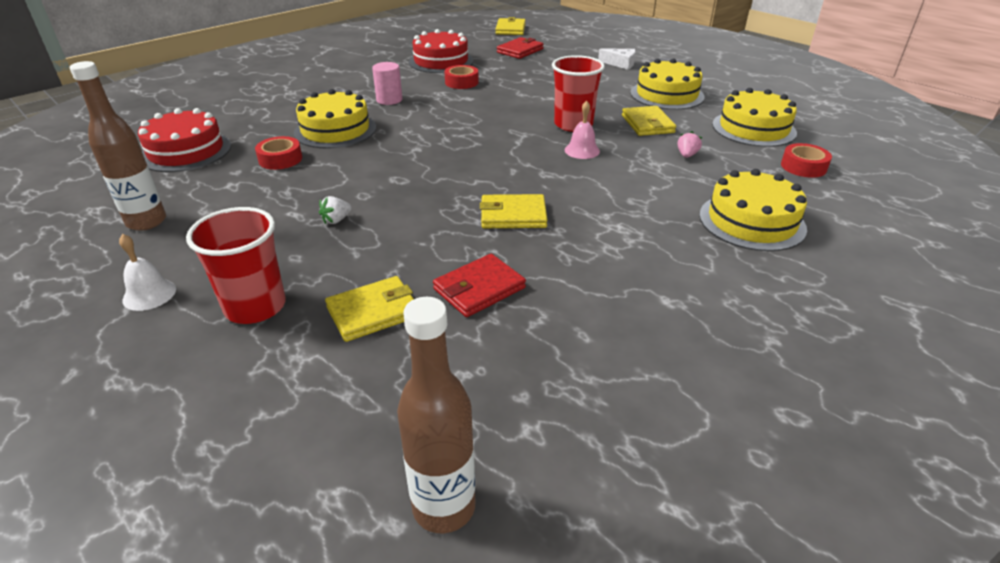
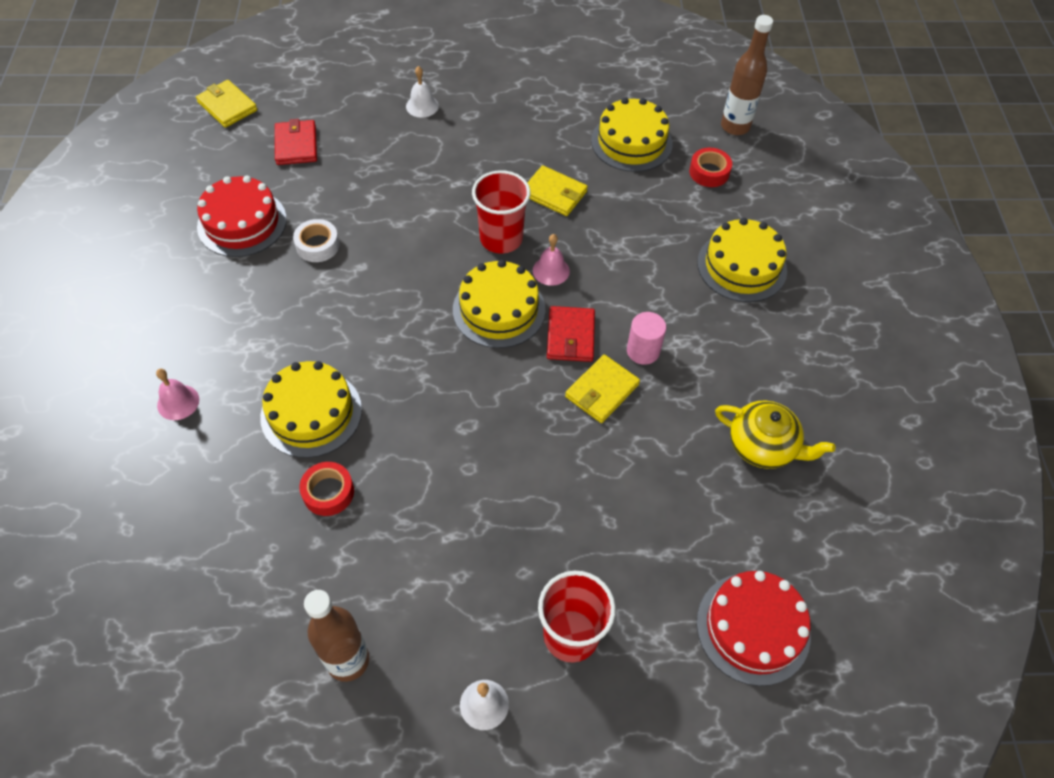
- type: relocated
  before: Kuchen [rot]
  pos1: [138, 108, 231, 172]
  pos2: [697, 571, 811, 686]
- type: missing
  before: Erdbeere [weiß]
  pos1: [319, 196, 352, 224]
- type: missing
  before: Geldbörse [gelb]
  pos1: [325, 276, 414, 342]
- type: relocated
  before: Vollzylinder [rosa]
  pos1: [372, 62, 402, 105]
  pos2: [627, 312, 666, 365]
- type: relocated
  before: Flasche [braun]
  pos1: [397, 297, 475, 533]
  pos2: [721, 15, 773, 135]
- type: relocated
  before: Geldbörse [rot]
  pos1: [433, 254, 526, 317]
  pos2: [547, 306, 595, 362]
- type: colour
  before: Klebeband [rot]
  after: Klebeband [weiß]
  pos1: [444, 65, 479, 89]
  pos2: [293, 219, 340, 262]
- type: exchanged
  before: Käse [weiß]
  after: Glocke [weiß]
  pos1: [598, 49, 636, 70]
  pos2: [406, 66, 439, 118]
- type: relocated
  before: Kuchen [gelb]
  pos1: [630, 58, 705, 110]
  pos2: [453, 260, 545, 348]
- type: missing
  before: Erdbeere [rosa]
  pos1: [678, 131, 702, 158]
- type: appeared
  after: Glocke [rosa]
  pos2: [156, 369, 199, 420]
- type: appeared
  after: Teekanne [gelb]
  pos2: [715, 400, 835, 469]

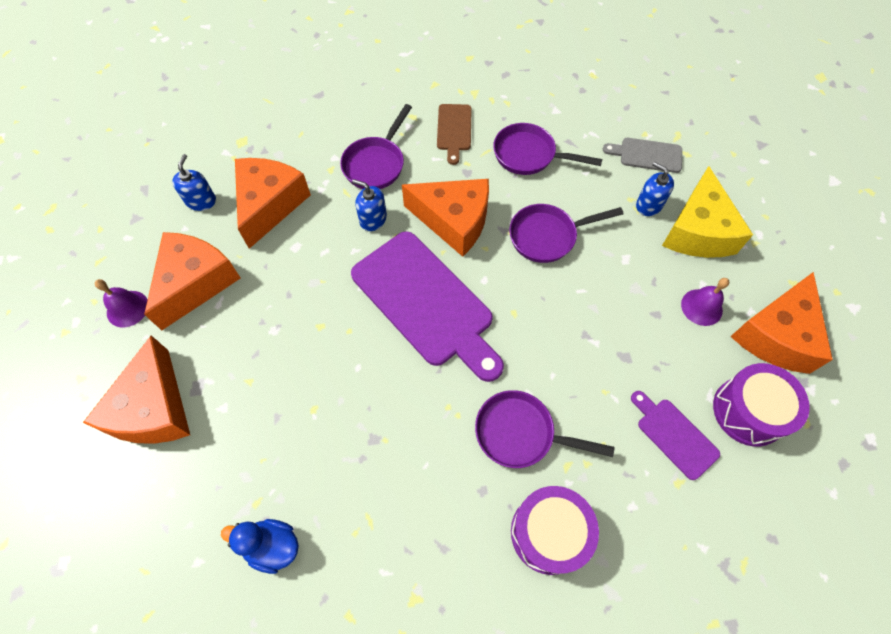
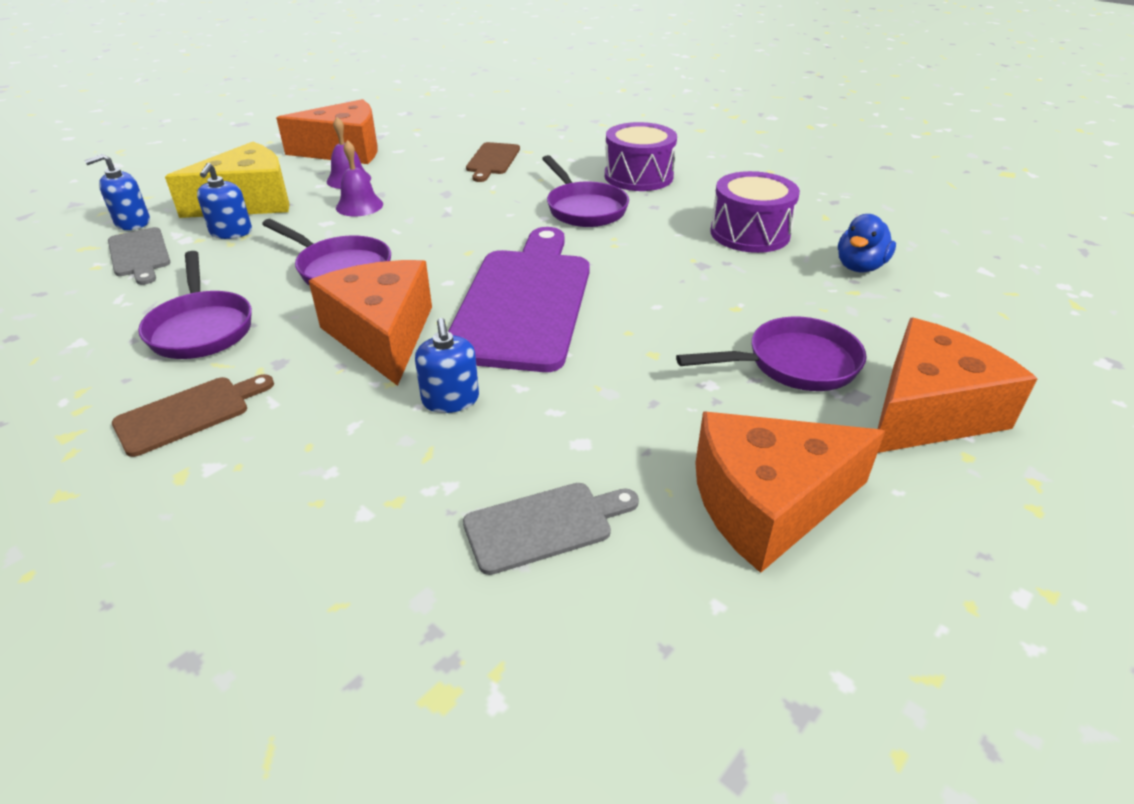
- type: relocated
  before: Glocke [lila]
  pos1: [95, 279, 148, 327]
  pos2: [336, 140, 383, 216]
- type: relocated
  before: Seifenspender [blau]
  pos1: [172, 154, 216, 211]
  pos2: [84, 154, 150, 230]
- type: spun
  before: Ente [blau]
  pos1: [221, 519, 299, 574]
  pos2: [838, 214, 896, 272]
  turn: 60
- type: exchanged
  before: Käse [orange]
  after: Schneidebrett [grau]
  pos1: [235, 158, 311, 249]
  pos2: [463, 483, 639, 575]
- type: relocated
  before: Pfanne [lila]
  pos1: [340, 104, 412, 189]
  pos2: [676, 317, 867, 391]
- type: colour
  before: Schneidebrett [lila]
  after: Schneidebrett [braun]
  pos1: [631, 391, 720, 480]
  pos2: [466, 142, 520, 182]
- type: relocated
  before: Trommel [lila]
  pos1: [713, 363, 810, 447]
  pos2: [710, 171, 800, 253]

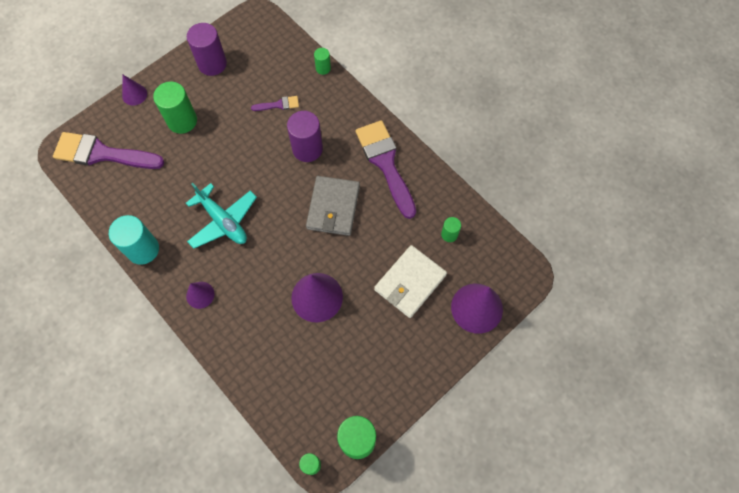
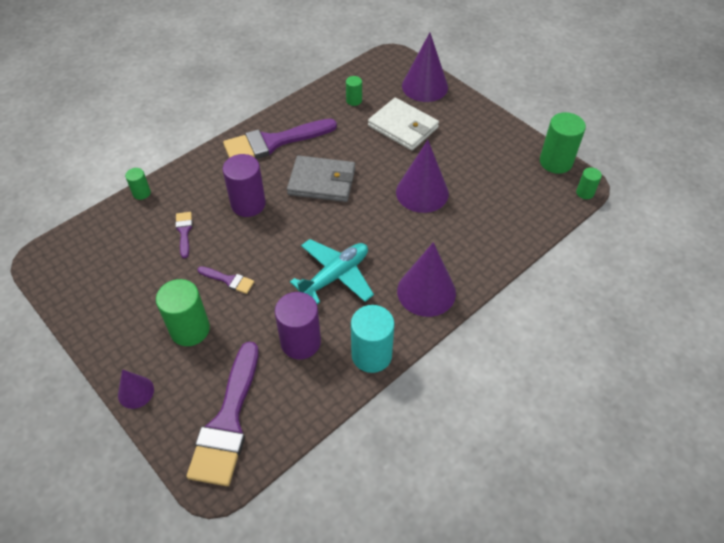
- type: size
  before: Kegel [lila]
  pos1: [186, 282, 214, 309]
  pos2: [397, 242, 456, 317]
  scale: 1.82
- type: relocated
  before: Vollzylinder [lila]
  pos1: [187, 23, 227, 76]
  pos2: [275, 292, 321, 359]
- type: appeared
  after: Pinsel [lila]
  pos2: [198, 266, 254, 294]

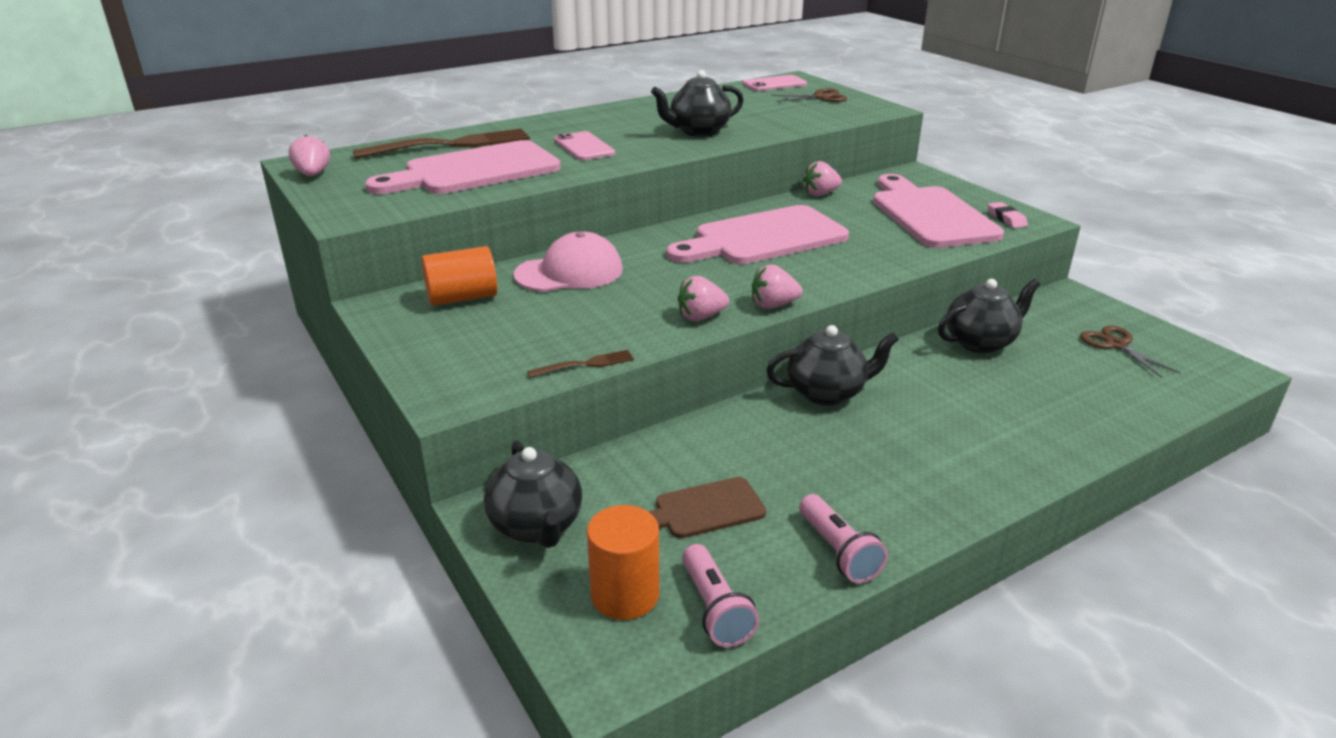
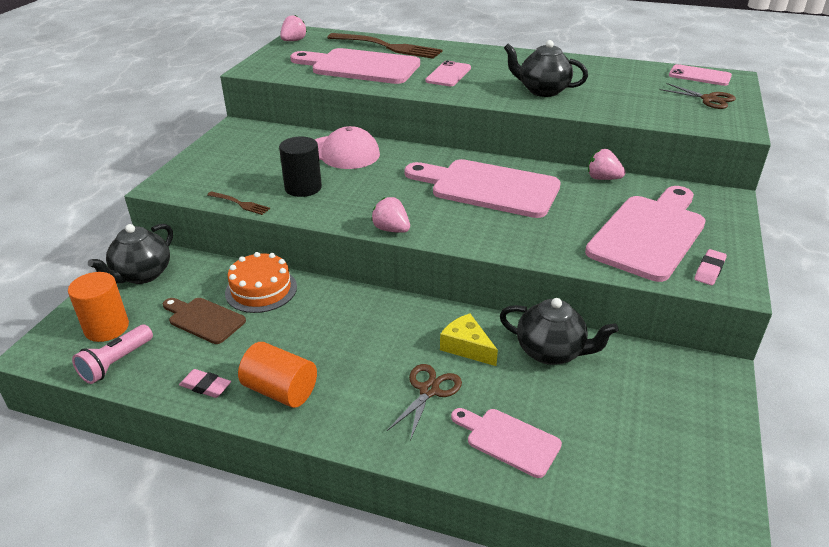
- type: relocated
  before: Vollzylinder [orange]
  pos1: [421, 246, 497, 306]
  pos2: [238, 342, 317, 408]
- type: missing
  before: Erdbeere [rosa]
  pos1: [678, 276, 729, 321]
- type: missing
  before: Teekanne [schwarz]
  pos1: [766, 325, 899, 406]
- type: exchanged
  before: Taschenlampe [rosa]
  after: Radiergummi [rosa]
  pos1: [799, 494, 888, 583]
  pos2: [179, 369, 231, 398]
- type: relocated
  before: Schere [braun]
  pos1: [1080, 325, 1180, 378]
  pos2: [387, 364, 462, 441]
- type: appeared
  after: Kuchen [orange]
  pos2: [225, 252, 297, 313]
- type: appeared
  after: Vollzylinder [schwarz]
  pos2: [279, 137, 322, 197]
- type: appeared
  after: Käse [gelb]
  pos2: [440, 314, 498, 366]
- type: appeared
  after: Schneidebrett [rosa]
  pos2: [451, 408, 562, 478]

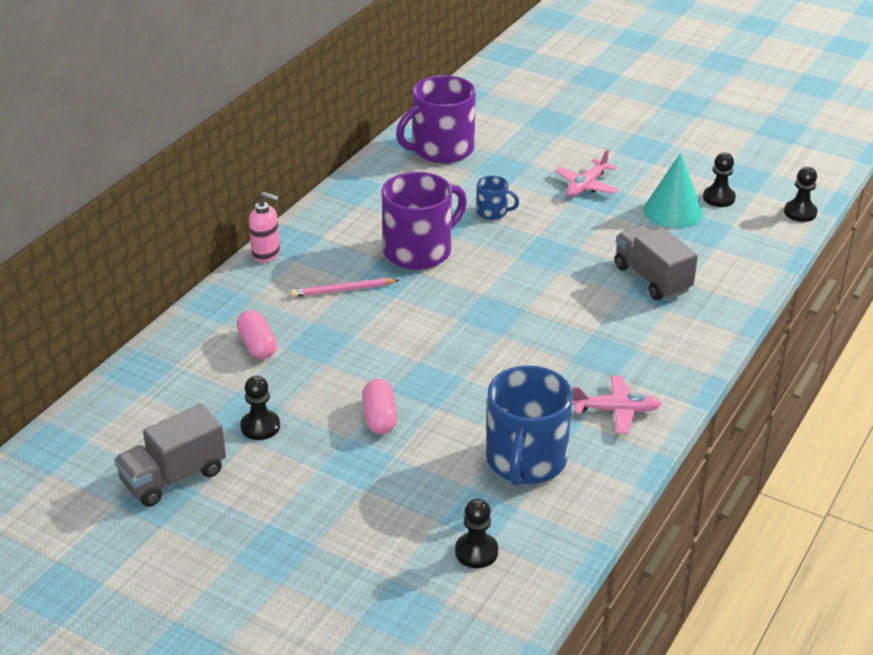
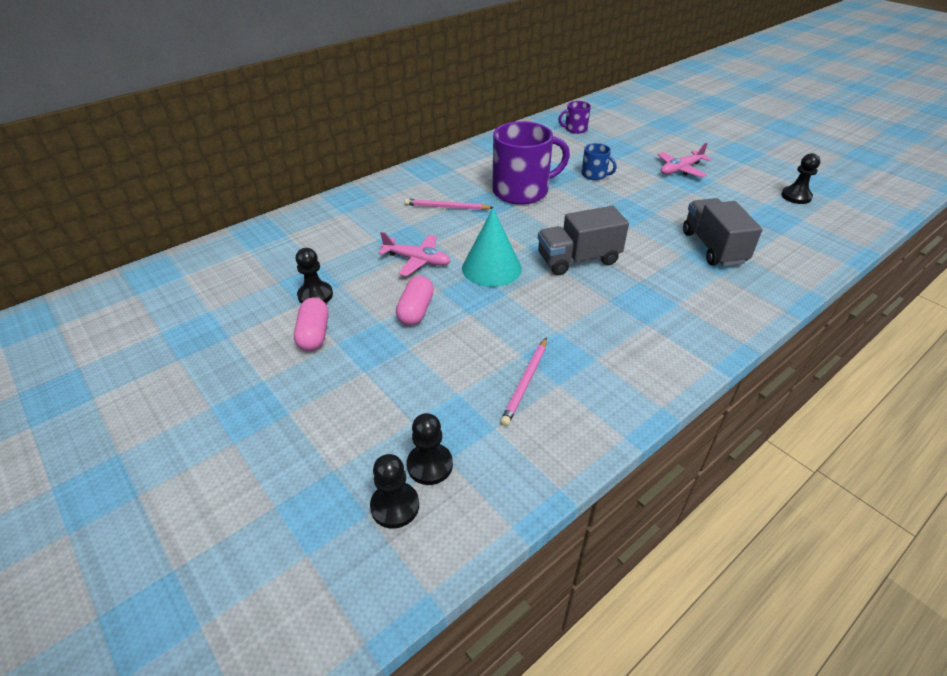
- type: relocated
  before: Lastwagen [grau]
  pos1: [114, 404, 226, 507]
  pos2: [538, 206, 629, 275]
- type: relocated
  before: Kapsel [rosa]
  pos1: [237, 310, 277, 359]
  pos2: [294, 298, 329, 351]
- type: missing
  before: Seifenspender [rosa]
  pos1: [249, 192, 280, 263]
- type: size
  before: Tasse [lila]
  pos1: [396, 75, 476, 163]
  pos2: [558, 101, 591, 134]
  scale: 0.47
- type: exchanged
  before: Tasse [blau]
  after: Bleistift [rosa]
  pos1: [486, 365, 573, 486]
  pos2: [500, 337, 547, 426]
- type: relocated
  before: Flugzeug [rosa]
  pos1: [572, 376, 662, 433]
  pos2: [378, 232, 450, 276]
- type: relocated
  before: Kegel [türkis]
  pos1: [644, 153, 703, 228]
  pos2: [462, 208, 522, 287]
- type: relocated
  before: Bauer [schwarz]
  pos1: [784, 167, 818, 222]
  pos2: [370, 454, 419, 529]

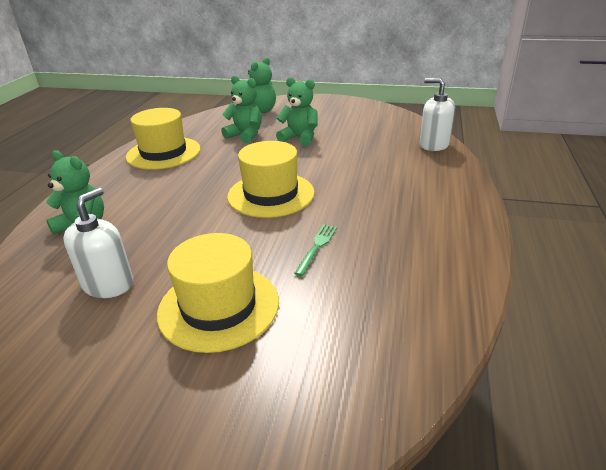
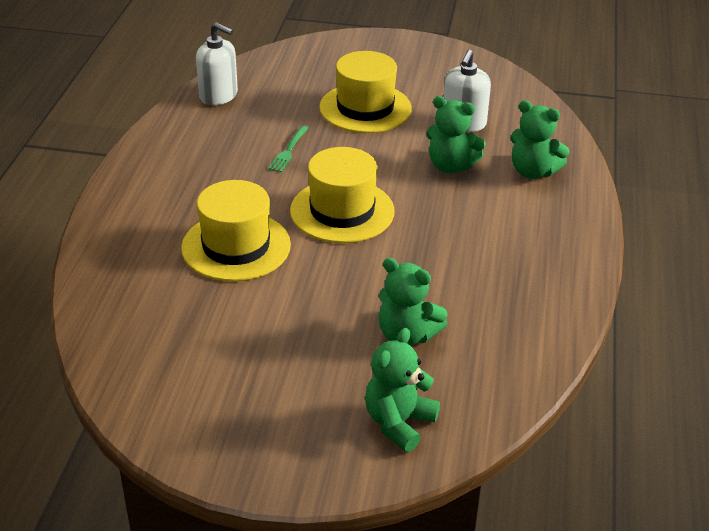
- type: relocated
  before: Hut [gelb]
  pos1: [126, 108, 201, 170]
  pos2: [181, 180, 291, 282]
- type: relocated
  before: Teddybär [grün]
  pos1: [276, 77, 317, 146]
  pos2: [426, 96, 486, 173]
- type: relocated
  before: Seifenspender [weiß]
  pos1: [420, 78, 455, 151]
  pos2: [196, 22, 238, 105]

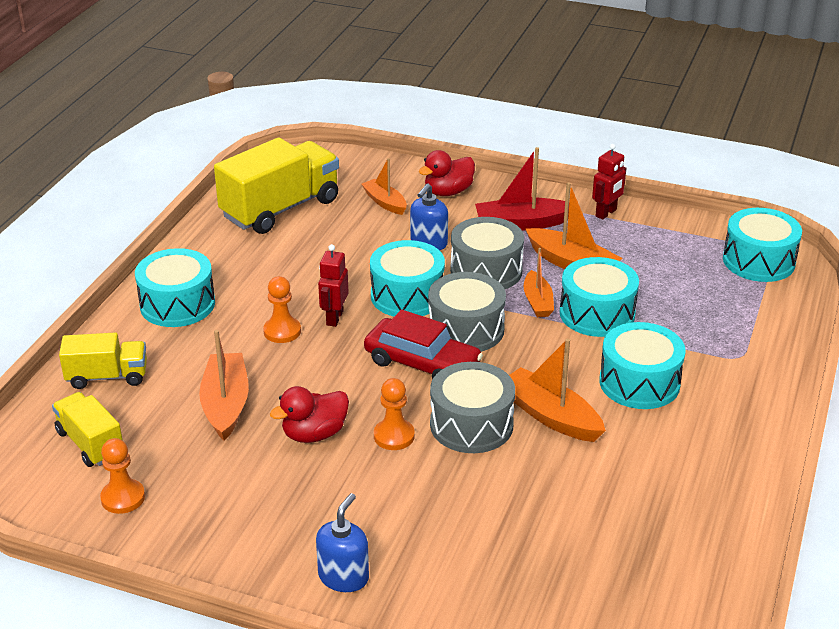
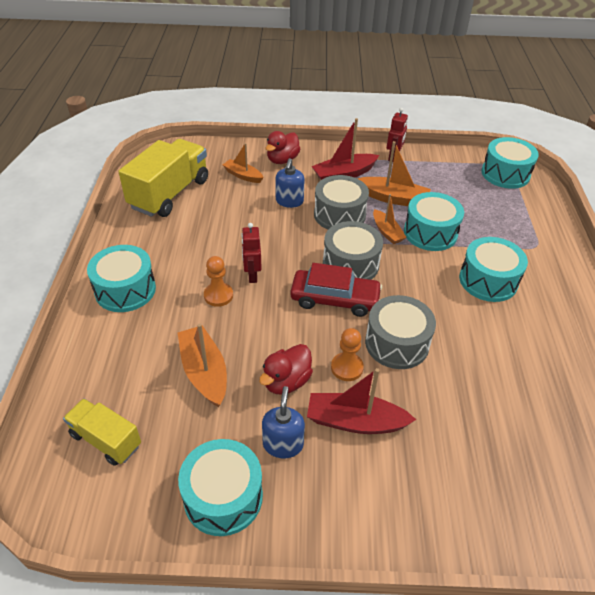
- type: missing
  before: Lastwagen [gelb]
  pos1: [59, 332, 147, 389]
- type: missing
  before: Bauer [orange]
  pos1: [100, 438, 145, 514]
- type: relocated
  before: Seifenspender [blau]
  pos1: [316, 493, 369, 592]
  pos2: [262, 386, 305, 458]
- type: relocated
  before: Trommel [türkis]
  pos1: [370, 240, 445, 316]
  pos2: [178, 439, 263, 536]
- type: missing
  before: Boot [orange]
  pos1: [509, 338, 606, 442]
- type: appeared
  after: Boot [rot]
  pos2: [307, 368, 416, 434]

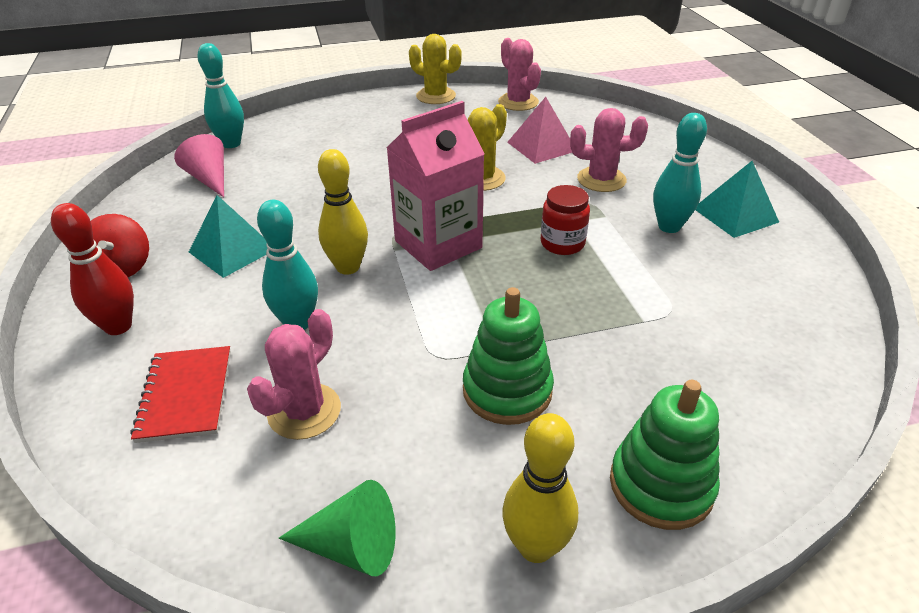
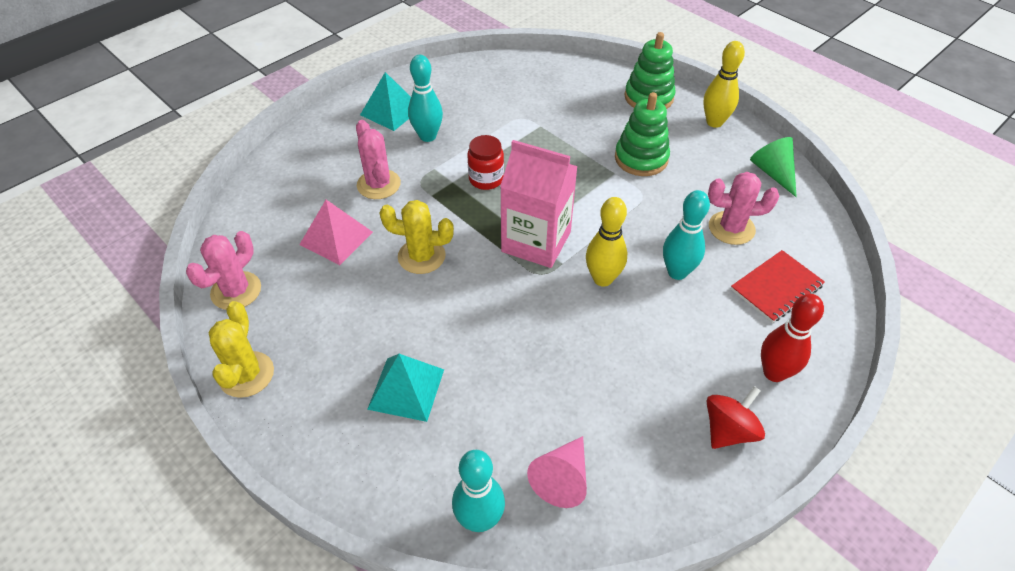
- type: relocated
  before: Pyramide [türkis]
  pos1: [189, 195, 268, 278]
  pos2: [367, 354, 444, 422]

